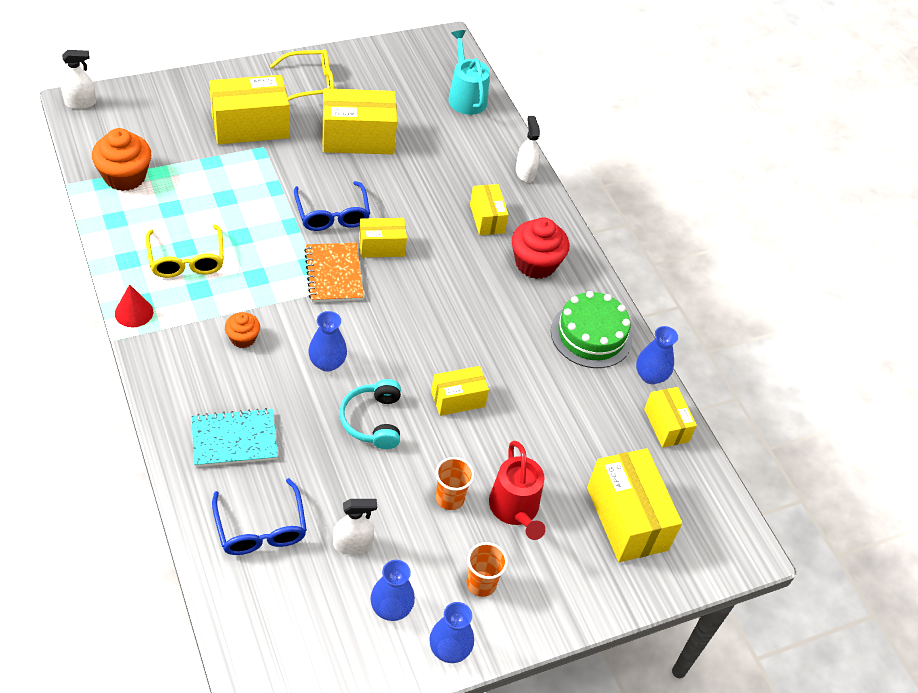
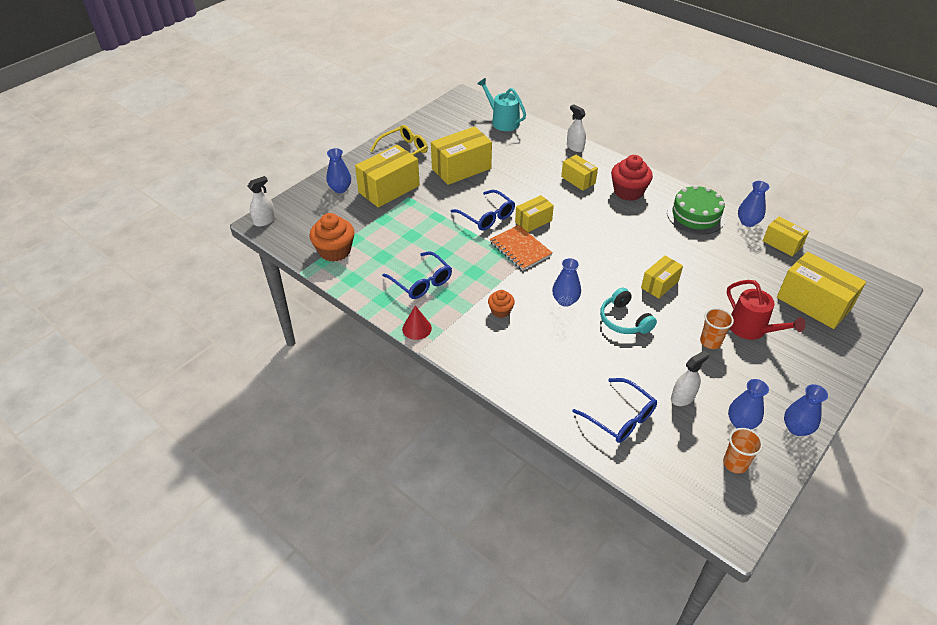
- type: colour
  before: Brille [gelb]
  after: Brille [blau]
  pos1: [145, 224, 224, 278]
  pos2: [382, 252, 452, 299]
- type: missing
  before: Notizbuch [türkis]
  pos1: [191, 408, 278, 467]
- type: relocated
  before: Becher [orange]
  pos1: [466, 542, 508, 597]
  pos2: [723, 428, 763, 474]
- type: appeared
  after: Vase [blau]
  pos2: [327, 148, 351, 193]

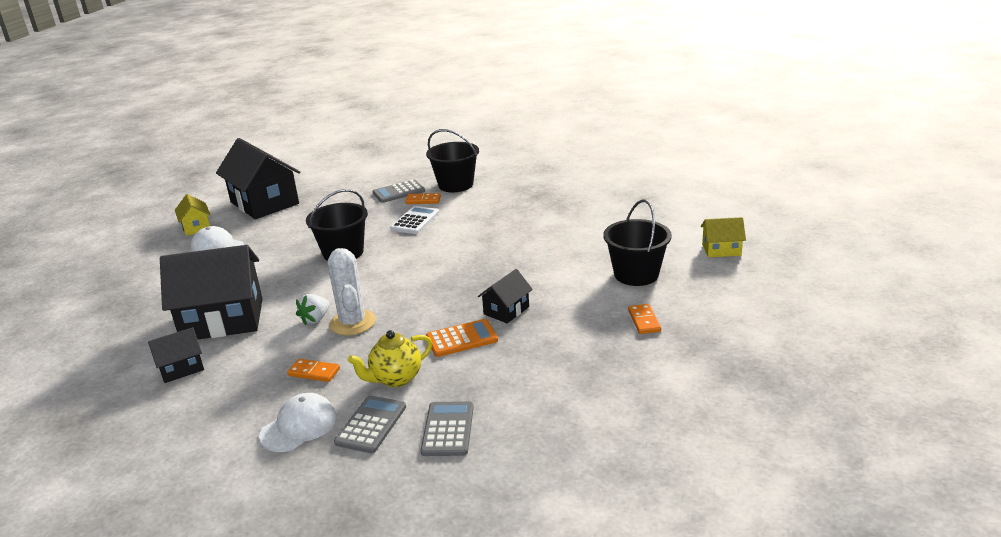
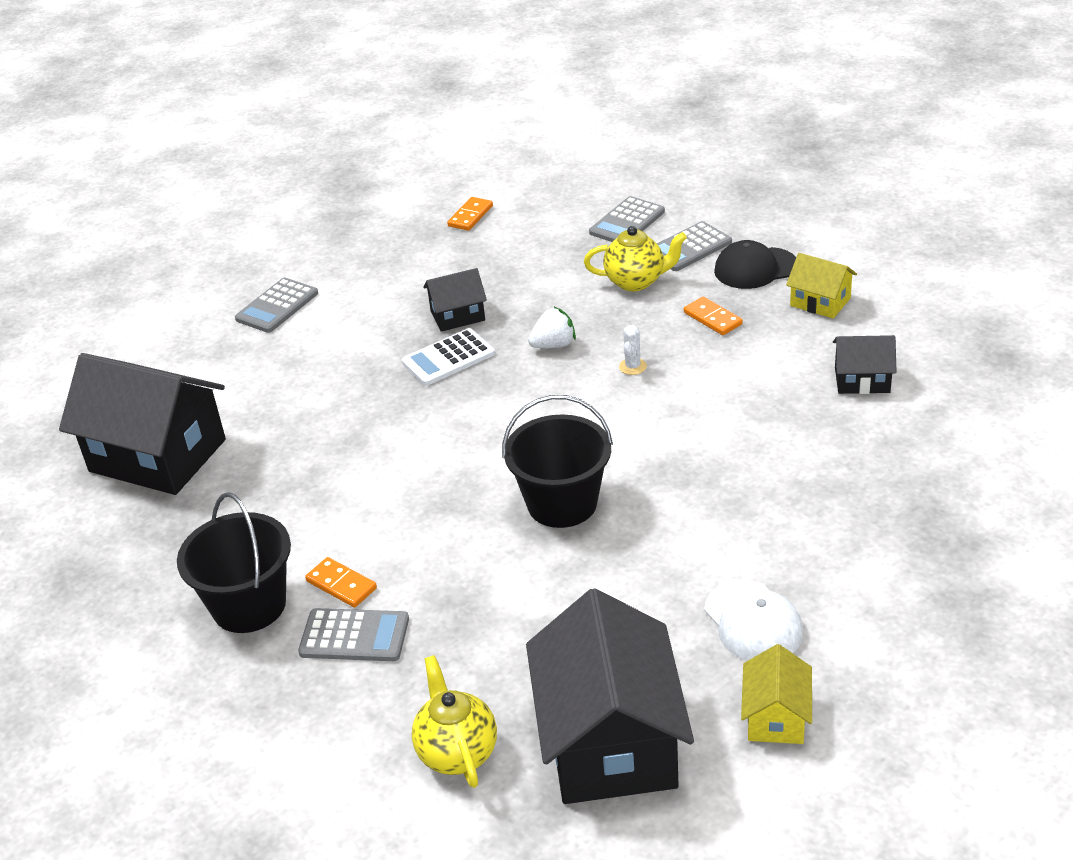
- type: relocated
  before: Haus [schwarz]
  pos1: [160, 245, 263, 339]
  pos2: [59, 353, 226, 495]
- type: colour
  before: Kappe [weiß]
  after: Kappe [schwarz]
  pos1: [259, 393, 337, 452]
  pos2: [714, 240, 796, 289]
- type: relocated
  before: Erdbeere [weiß]
  pos1: [296, 294, 330, 325]
  pos2: [528, 307, 576, 348]
- type: size
  before: Kaktus [weiß]
  pos1: [327, 248, 376, 335]
  pos2: [619, 325, 647, 375]
  scale: 0.44
- type: relocated
  before: Taschenrechner [weiß]
  pos1: [390, 206, 439, 234]
  pos2: [402, 328, 495, 386]
- type: missing
  before: Taschenrechner [orange]
  pos1: [426, 319, 498, 357]
- type: exchanged
  before: Eimer [schwarz]
  after: Taschenrechner [grau]
  pos1: [603, 200, 672, 286]
  pos2: [235, 278, 318, 333]
- type: relocated
  before: Dominostein [orange]
  pos1: [628, 304, 661, 334]
  pos2: [447, 197, 493, 231]
- type: relocated
  before: Haus [gelb]
  pos1: [701, 217, 746, 257]
  pos2: [786, 253, 857, 319]
- type: appeared
  after: Teekanne [gelb]
  pos2: [412, 655, 497, 788]

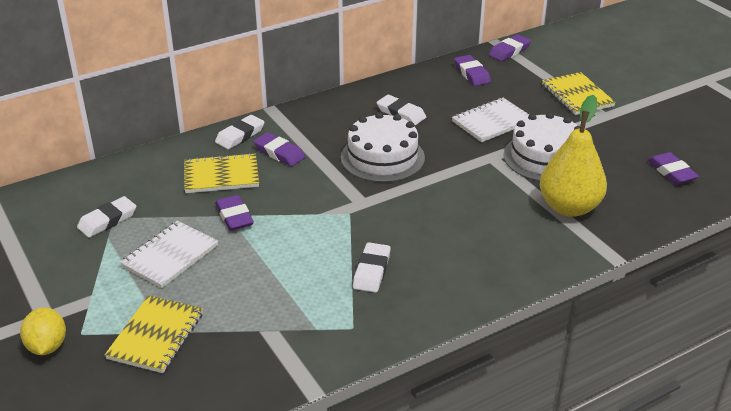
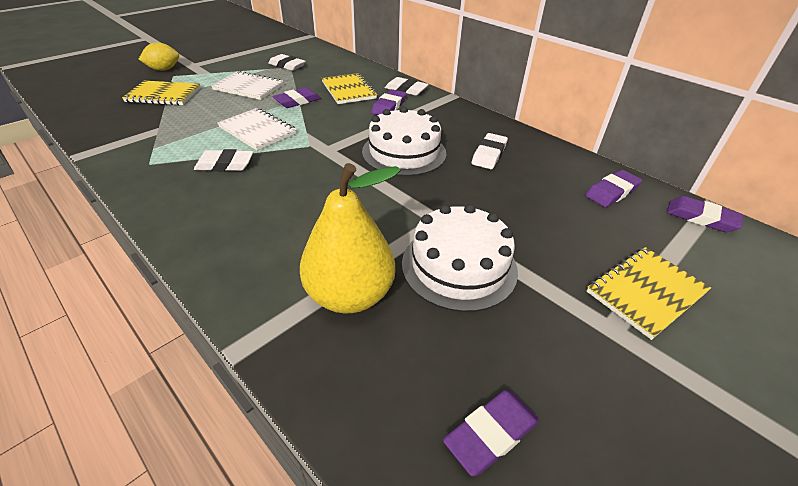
- type: relocated
  before: Notizbuch [weiß]
  pos1: [452, 98, 529, 142]
  pos2: [217, 108, 297, 151]

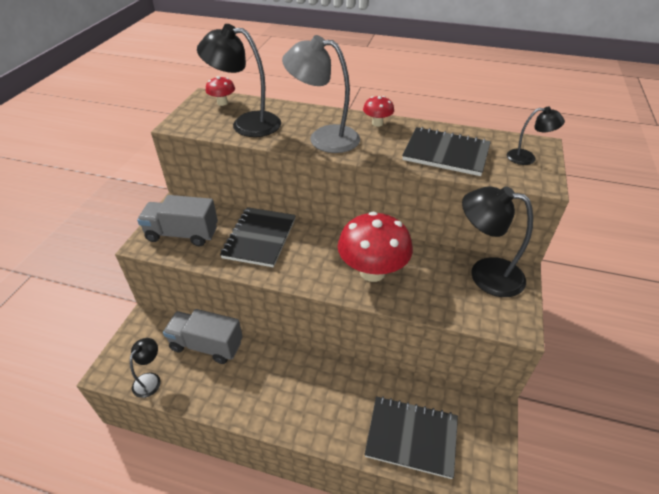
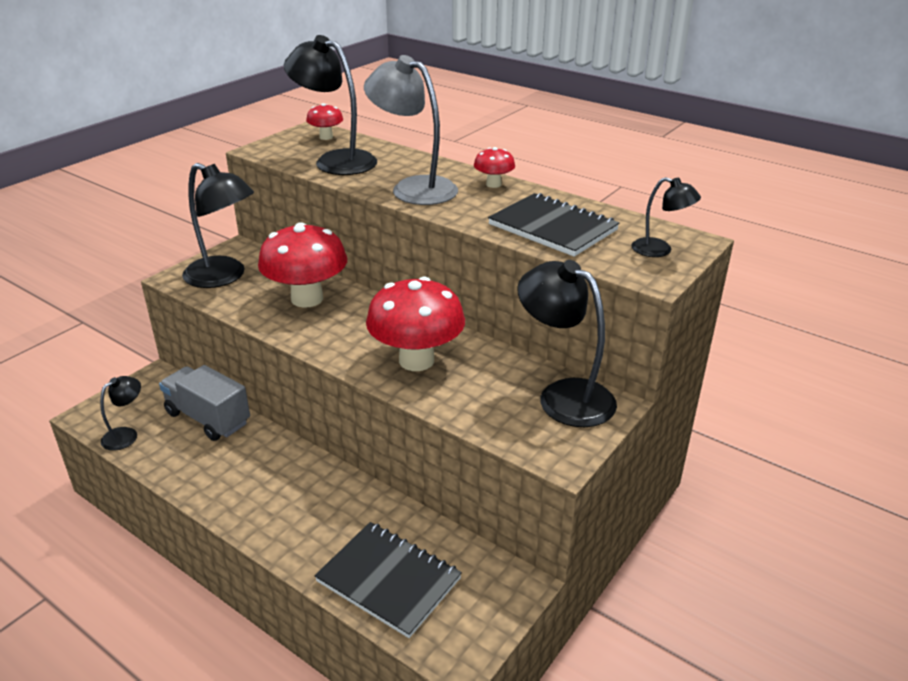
- type: exchanged
  before: Lastwagen [grau]
  after: Lampe [schwarz]
  pos1: [137, 195, 218, 246]
  pos2: [182, 163, 254, 288]
- type: exchanged
  before: Notizbuch [schwarz]
  after: Pilz [rot]
  pos1: [220, 207, 296, 267]
  pos2: [258, 222, 347, 308]

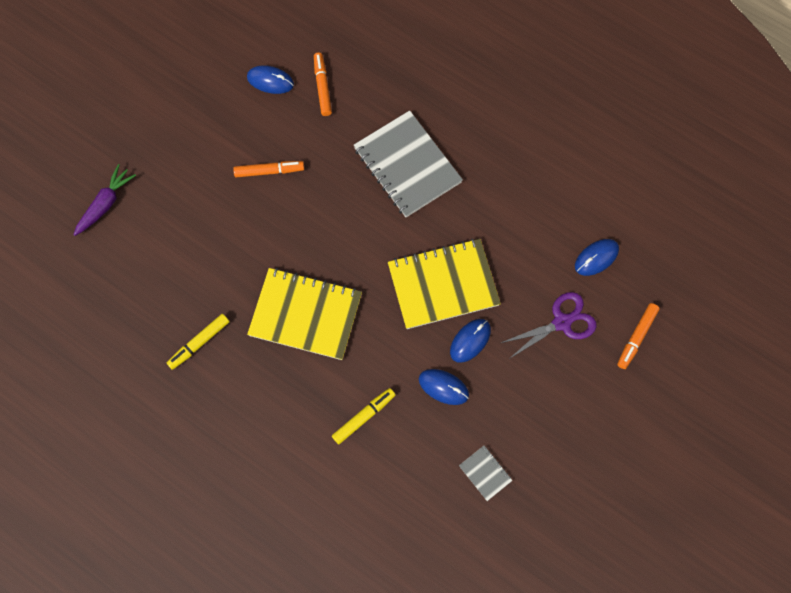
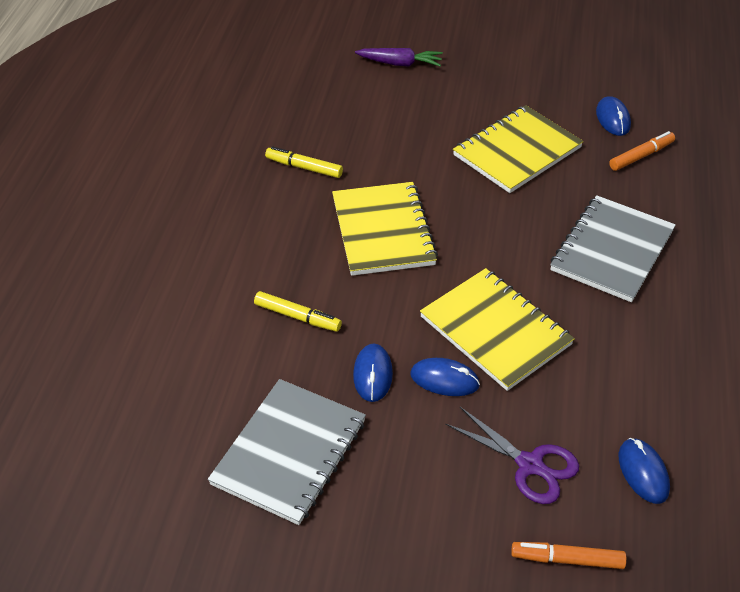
- type: exchanged
  before: Filzstift [orange]
  after: Notizbuch [gelb]
  pos1: [233, 161, 304, 177]
  pos2: [453, 105, 584, 193]
- type: size
  before: Notizbuch [grau]
  pos1: [459, 446, 513, 501]
  pos2: [208, 379, 366, 525]
  scale: 2.31
- type: spun
  before: Computermaus [blau]
  pos1: [575, 239, 619, 276]
  pos2: [619, 438, 670, 504]
  turn: 45

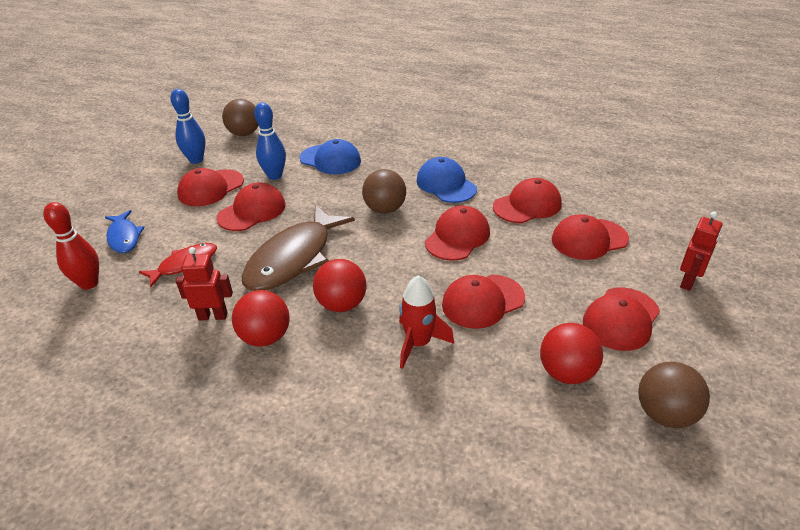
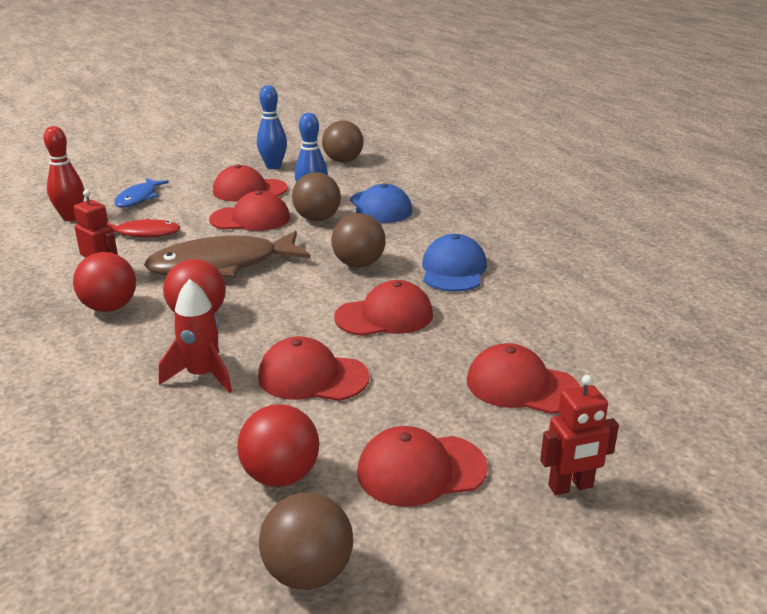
- type: missing
  before: Kappe [rot]
  pos1: [493, 178, 562, 223]
- type: appeared
  after: Ball [braun]
  pos2: [292, 172, 341, 221]

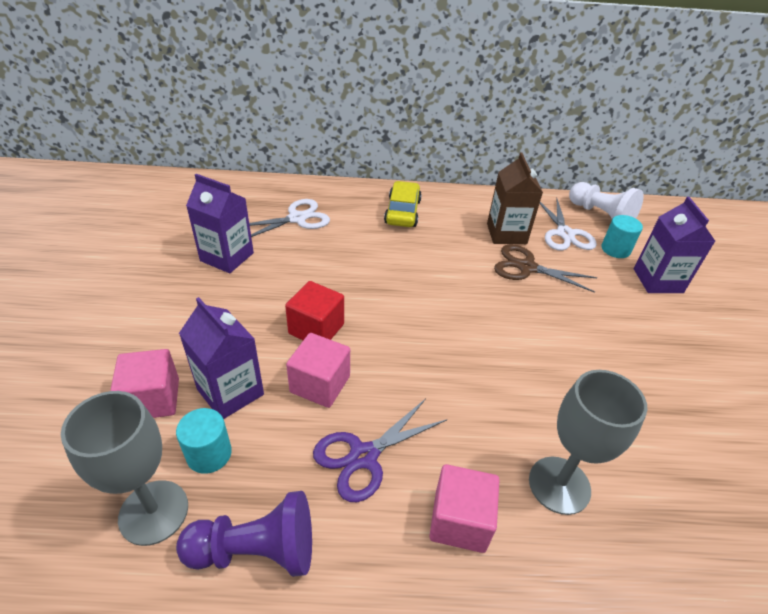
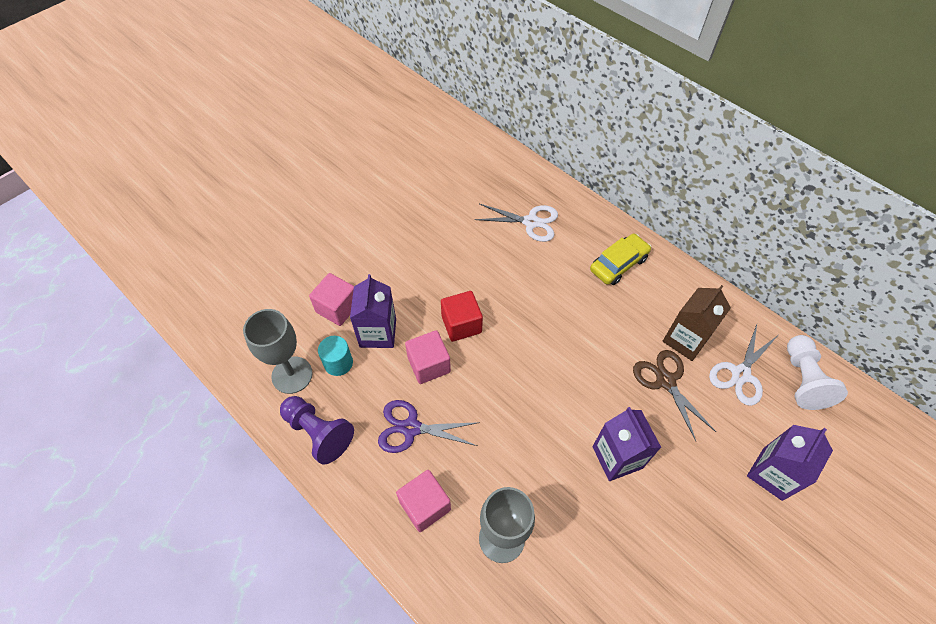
- type: relocated
  before: Getränkekarton [lila]
  pos1: [186, 174, 254, 273]
  pos2: [592, 407, 662, 481]
- type: missing
  before: Vollzylinder [türkis]
  pos1: [602, 215, 643, 258]

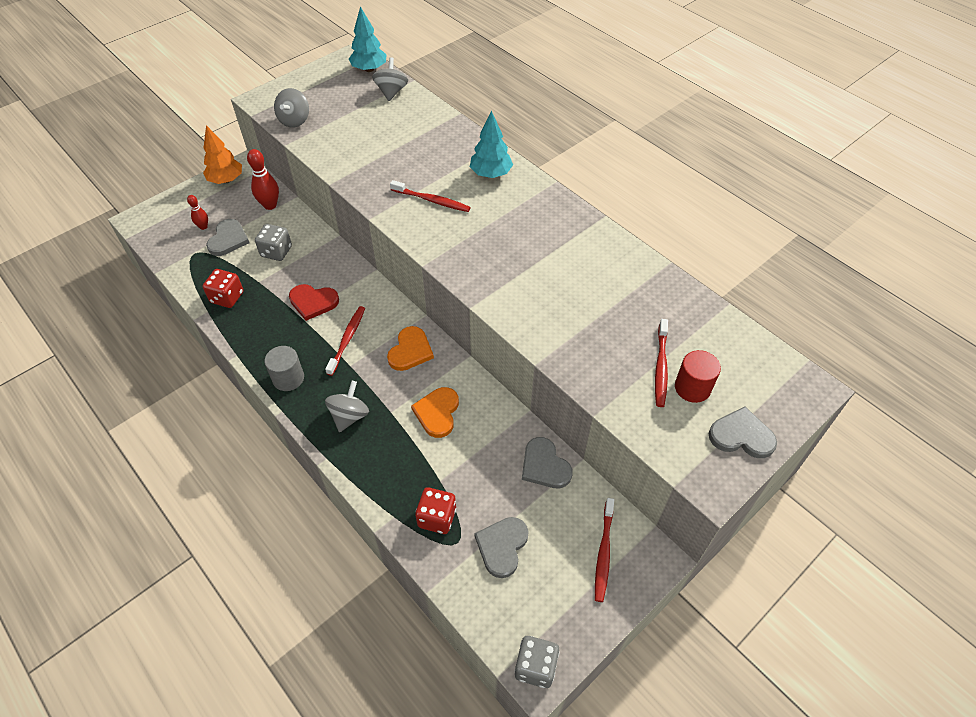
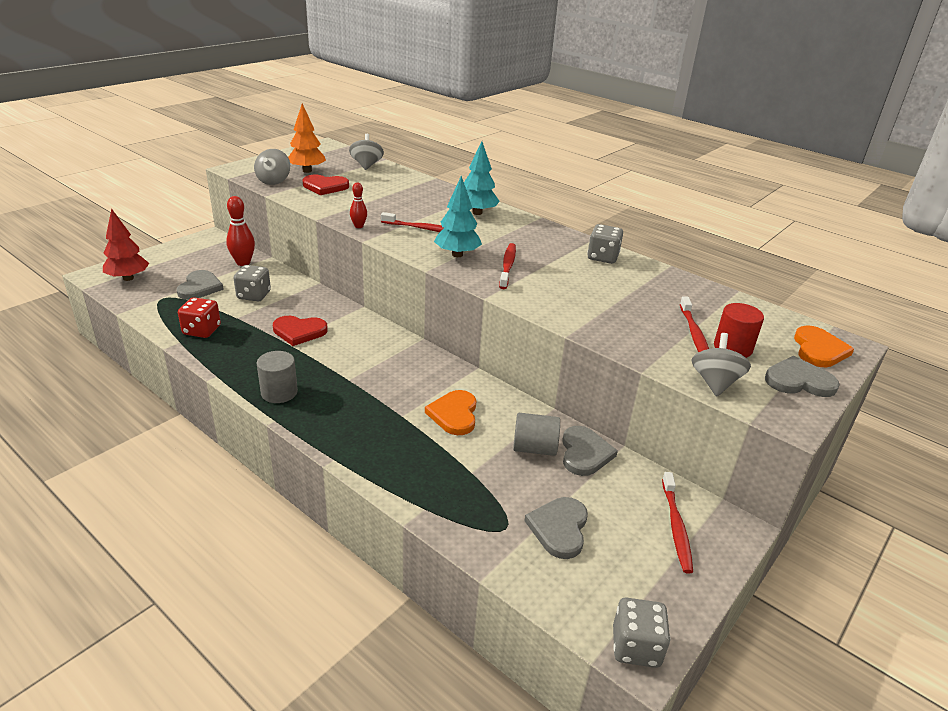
- type: relocated
  before: Bowlingkegel [rot]
  pos1: [187, 195, 208, 230]
  pos2: [350, 183, 367, 228]
- type: relocated
  before: Baum [orange]
  pos1: [203, 125, 242, 184]
  pos2: [288, 103, 326, 173]
- type: relocated
  before: Zahnbürste [rot]
  pos1: [325, 306, 365, 376]
  pos2: [499, 243, 516, 289]
- type: relocated
  before: Kreisel [grau]
  pos1: [325, 381, 369, 432]
  pos2: [691, 333, 751, 397]
- type: relocated
  before: Baum [türkis]
  pos1: [349, 6, 386, 72]
  pos2: [434, 176, 482, 257]
- type: relocated
  before: Herz [orange]
  pos1: [387, 326, 434, 371]
  pos2: [794, 325, 854, 367]
- type: missing
  before: Spielwürfel [rot]
  pos1: [415, 487, 456, 534]
- type: spun
  before: Herz [grau]
  pos1: [522, 437, 573, 488]
  pos2: [562, 426, 618, 476]
  turn: -135
- type: appeared
  after: Baum [rot]
  pos2: [103, 208, 149, 281]
- type: appeared
  after: Herz [rot]
  pos2: [303, 175, 349, 195]
- type: appeared
  after: Vollzylinder [grau]
  pos2: [513, 413, 560, 456]
- type: appeared
  after: Spielwürfel [grau]
  pos2: [587, 224, 623, 264]

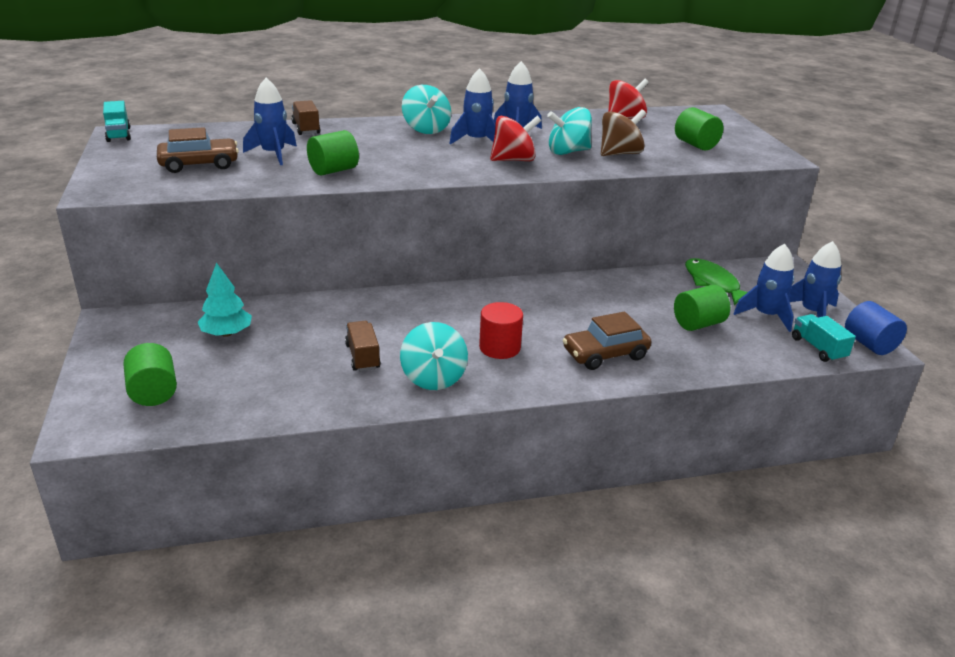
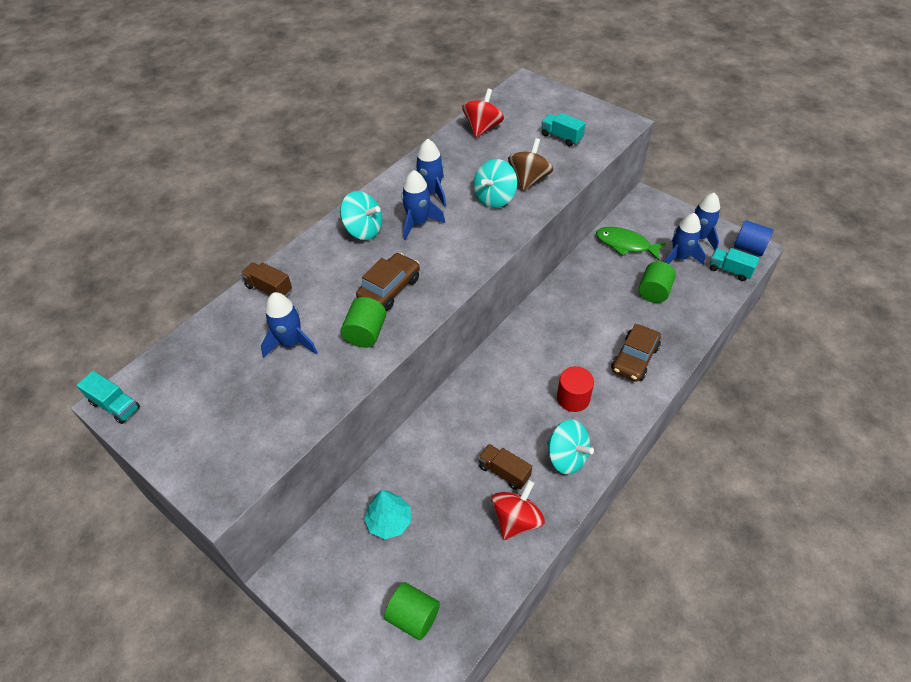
- type: relocated
  before: Auto [braun]
  pos1: [157, 127, 239, 173]
  pos2: [356, 253, 420, 311]
- type: relocated
  before: Kreisel [rot]
  pos1: [490, 116, 541, 161]
  pos2: [492, 480, 545, 540]
- type: exchanged
  before: Vollzylinder [grün]
  after: Lastwagen [türkis]
  pos1: [675, 107, 723, 150]
  pos2: [541, 113, 586, 146]

